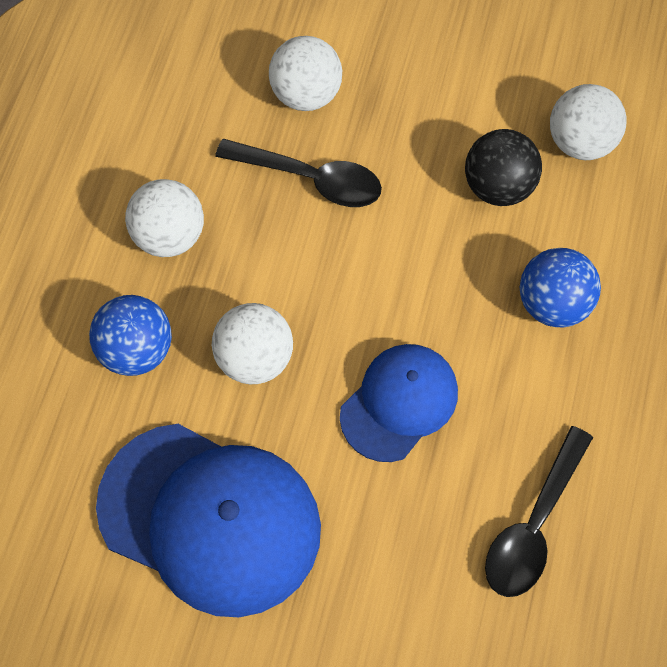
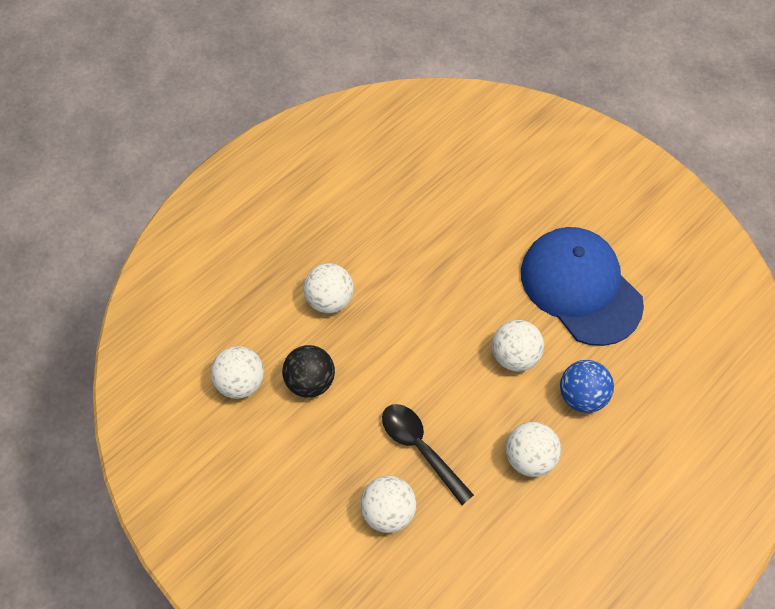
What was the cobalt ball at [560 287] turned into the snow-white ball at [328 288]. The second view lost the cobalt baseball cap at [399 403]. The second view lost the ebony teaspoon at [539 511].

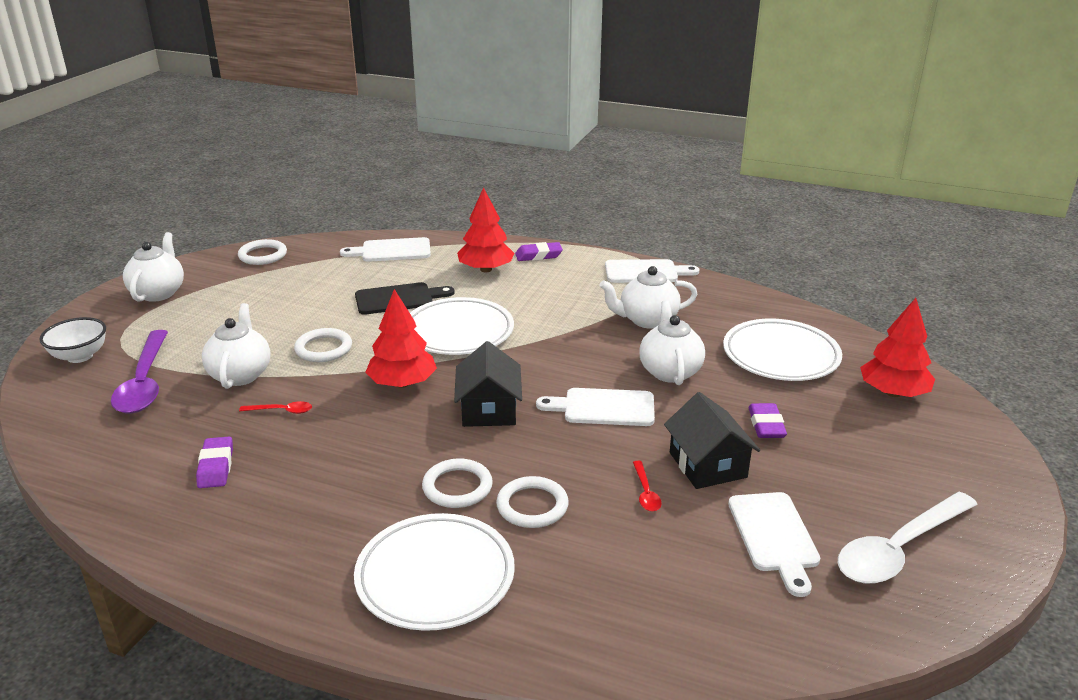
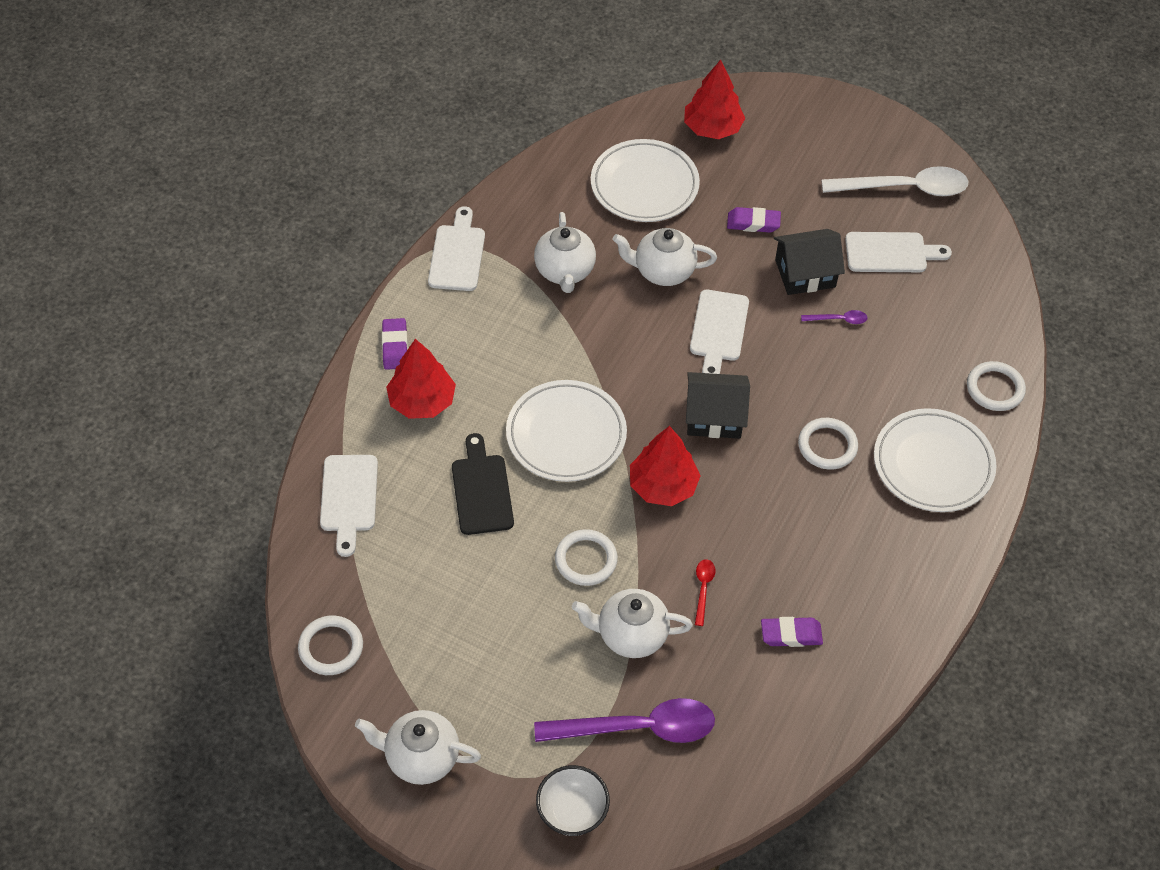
What was the red teaspoon at [647 486] turned into the purple teaspoon at [834 317]. The snow-white torus ended up elsewhere, having gone from [532 502] to [996 386]. The snow-white teaspoon at [908 538] ended up facing another way, 60 degrees counterclockwise from before.

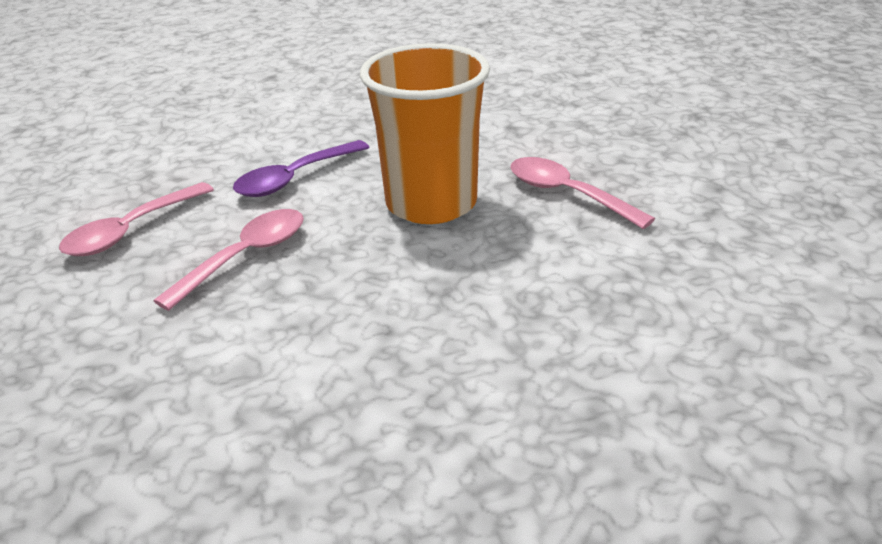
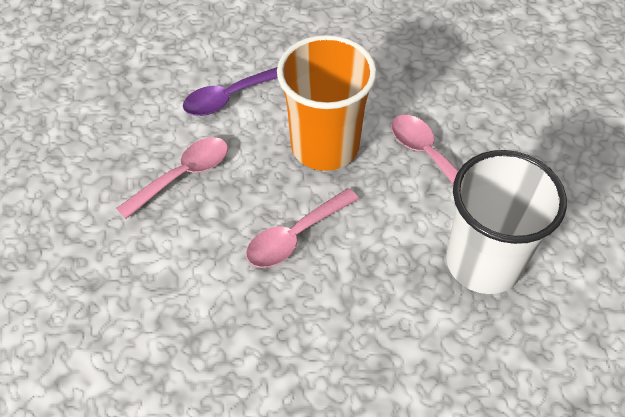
The rose-pink teaspoon ended up elsewhere, having gone from [136 219] to [302 228]. The second view gained the snow-white tumbler at [506 222].

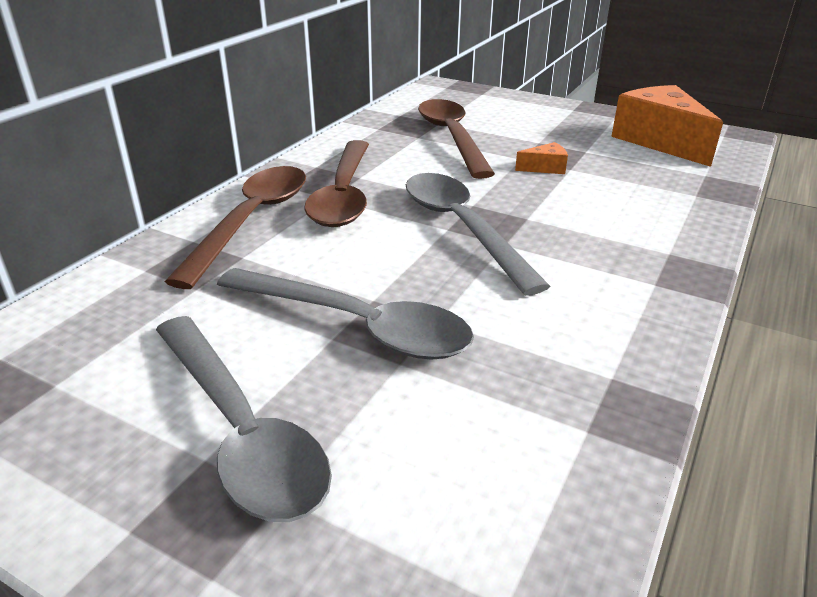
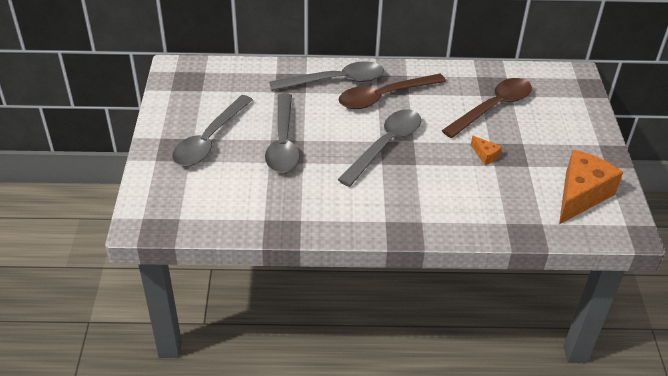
What was the brown teaspoon at [235 227] turned into the gray teaspoon at [326 76].

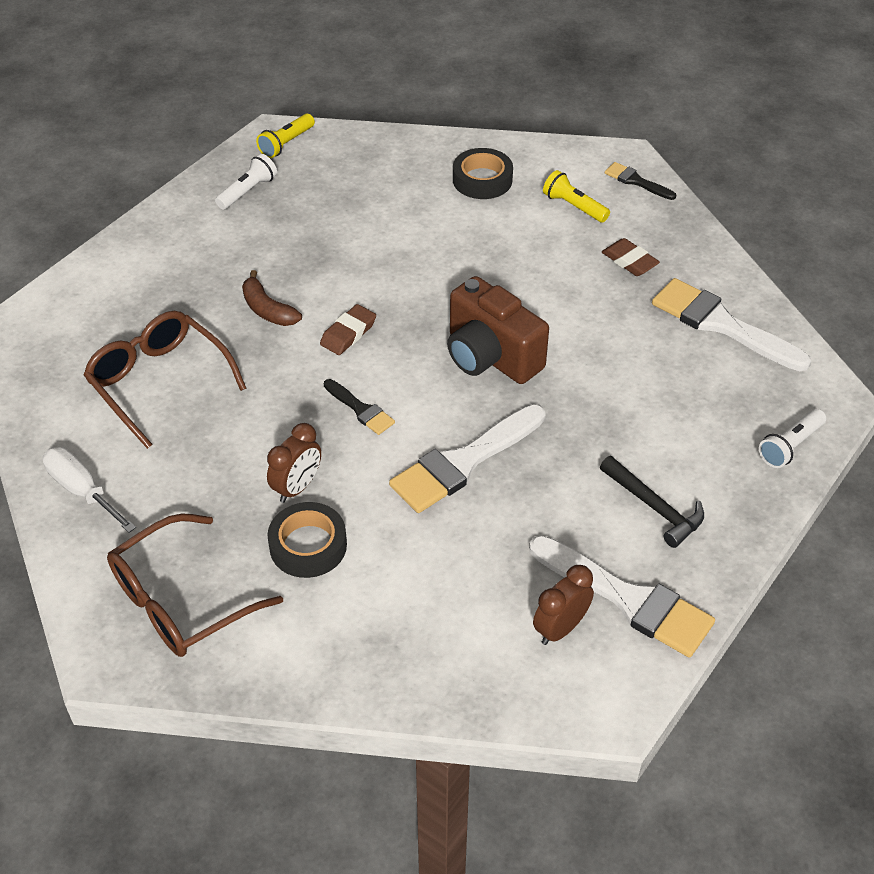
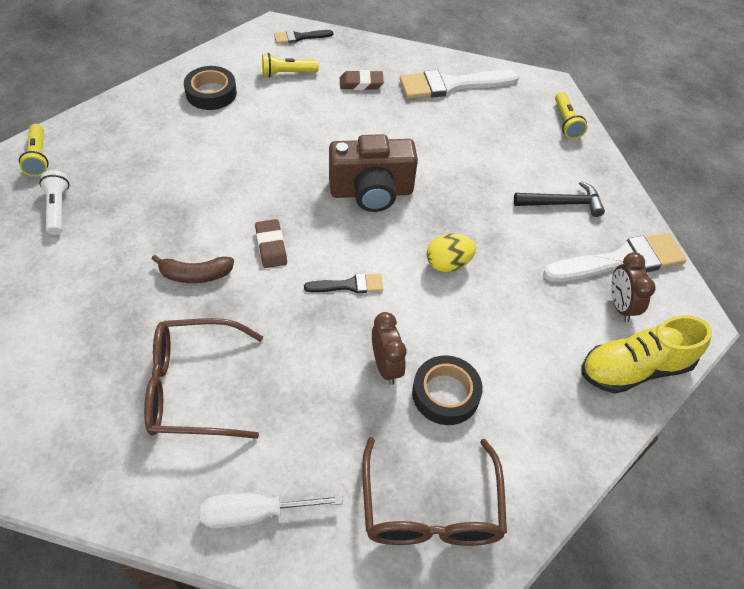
Where the snow-white brush stood at [467 458], the bright yellow egg shape came to stand at [451 252]. What was the snow-white pocket torch at [792 438] turned into the bright yellow pocket torch at [571 115]. The second view gained the bright yellow sneaker at [646 354].

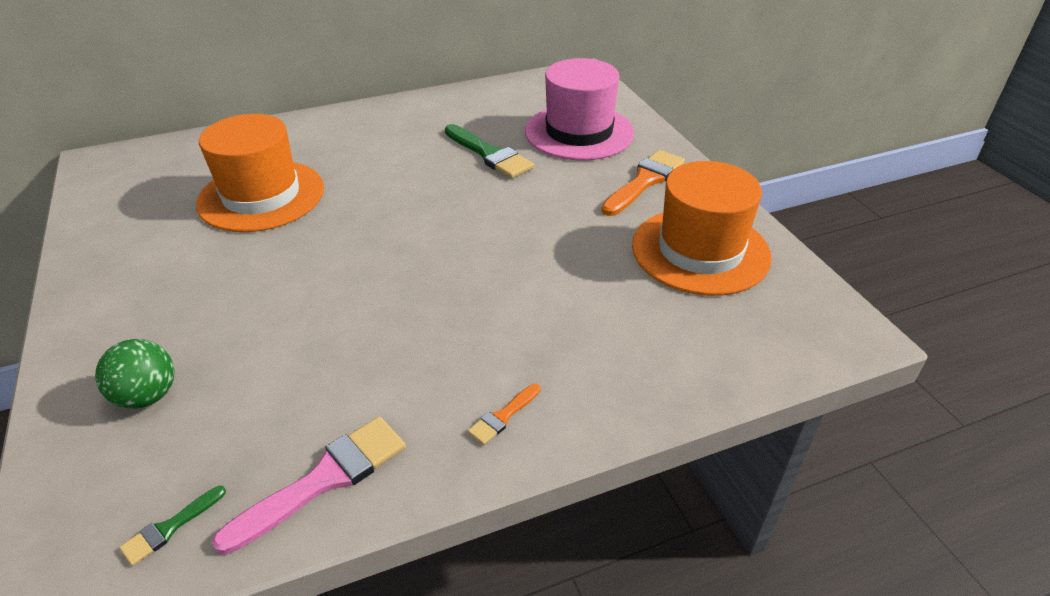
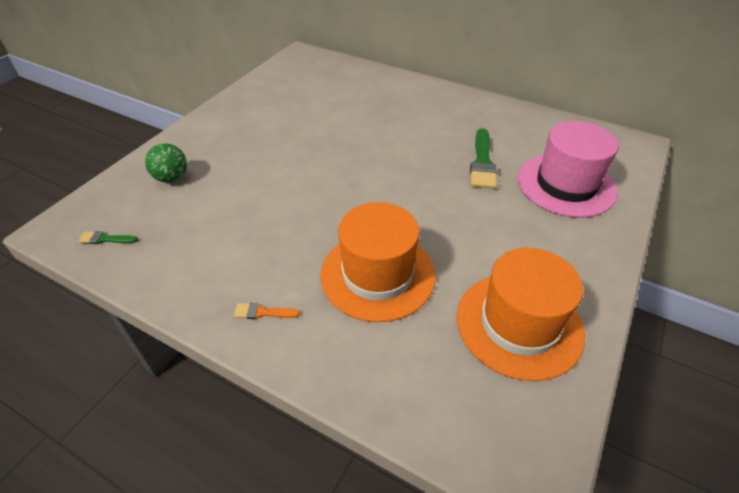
The bright orange top hat ended up elsewhere, having gone from [260 173] to [378 262]. The second view lost the bright orange brush at [643 183]. The second view lost the rose-pink brush at [309 486].

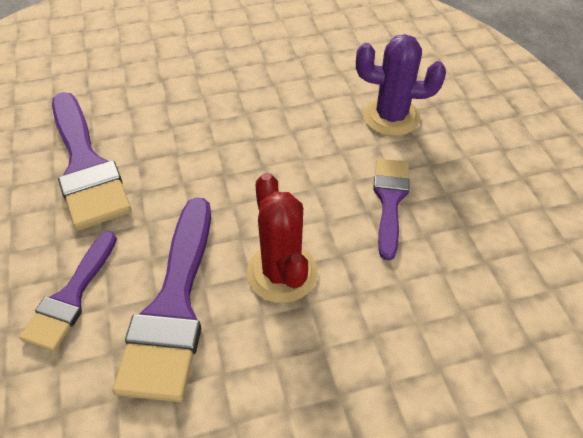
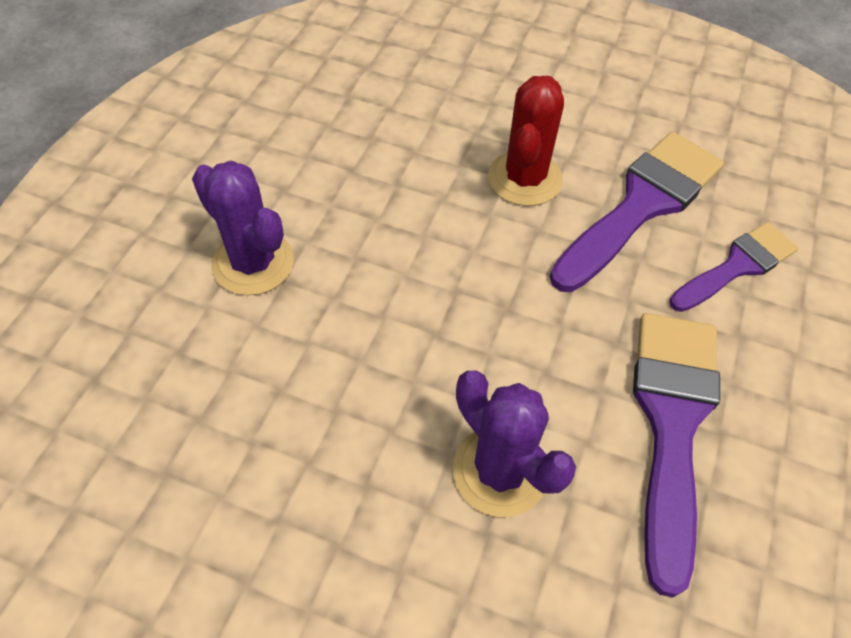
The second view lost the purple brush at [391 210]. The second view gained the purple saguaro cactus at [514 444].

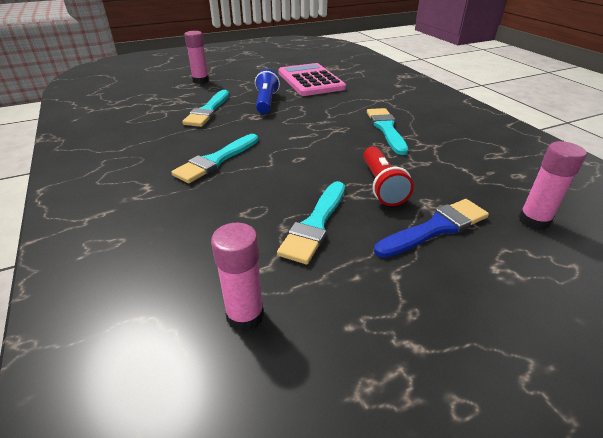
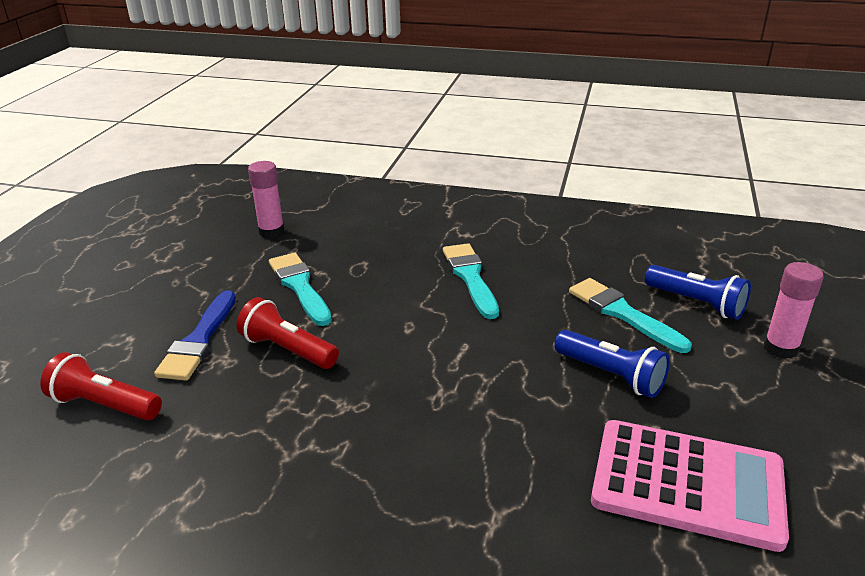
The second view lost the turquoise brush at [387 131]. Where the rose-pink glue stick stood at [552 185], the red pocket torch came to stand at [101 386]. The second view gained the cobalt pocket torch at [698 292].

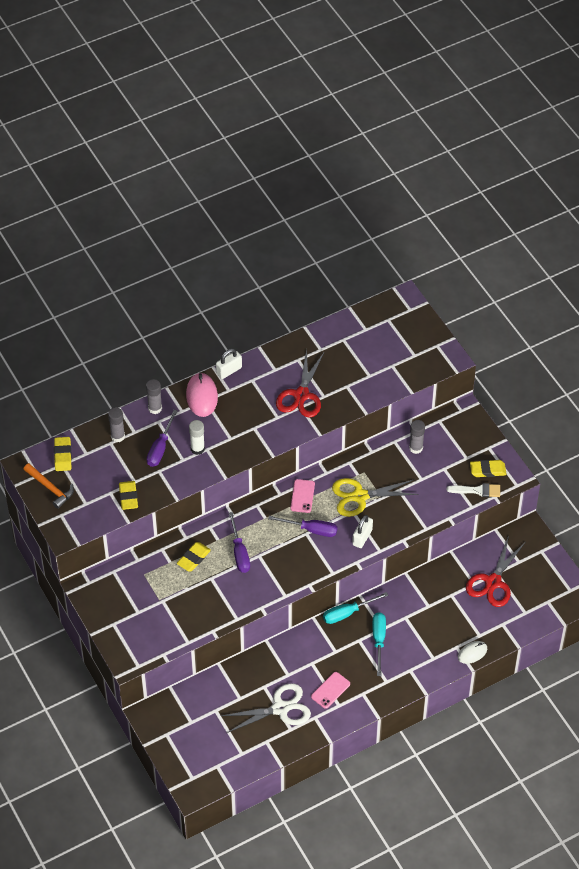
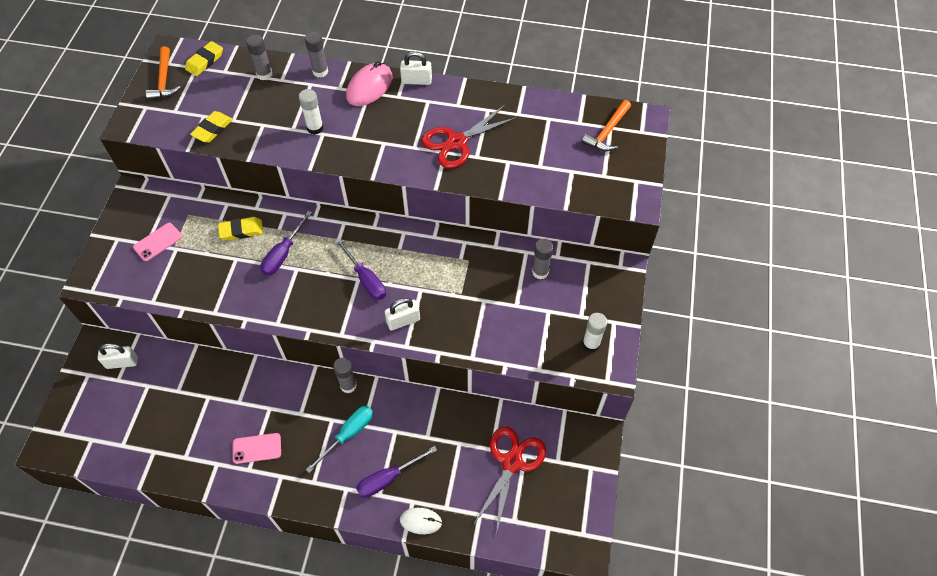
The purple flat screwdriver ended up elsewhere, having gone from [162 438] to [396 472]. Where the bright yellow pencil eraser stood at [488 468], the snow-white glue stick came to stand at [594 332]. The second view lost the bright yellow scissors at [375 497]. The rose-pink mobile phone ended up elsewhere, having gone from [302 496] to [157 242]. The second view lost the snow-white brush at [473 490]. The red scissors at [495 571] ended up facing another way, 135 degrees clockwise from before. Where the turquoise flat screwdriver stood at [355 608], the gray glue stick came to stand at [345 375]. The second view lost the snow-white scissors at [266 708]. The second view gained the bright orange hammer at [606 125]. The second view gained the snow-white small lock at [118 356].

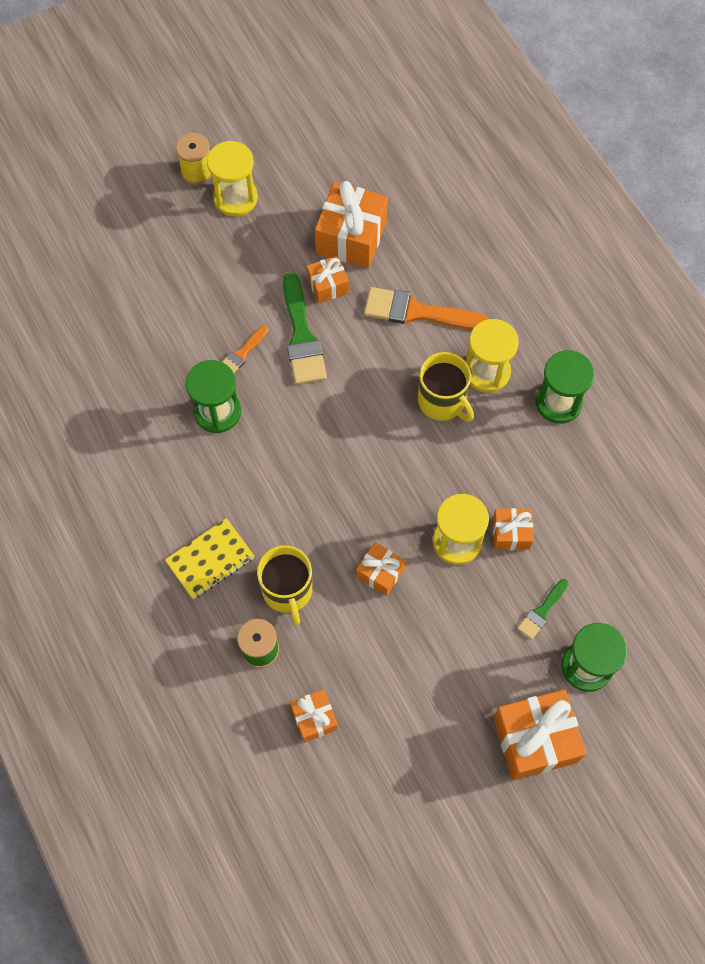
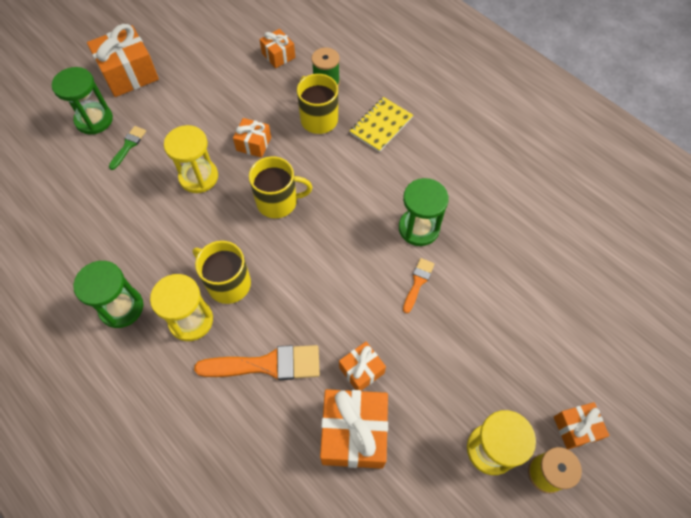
The second view lost the emerald brush at [305 328]. The bright orange present ended up elsewhere, having gone from [513 529] to [581 425]. The second view gained the bright yellow coffee mug at [280 187].

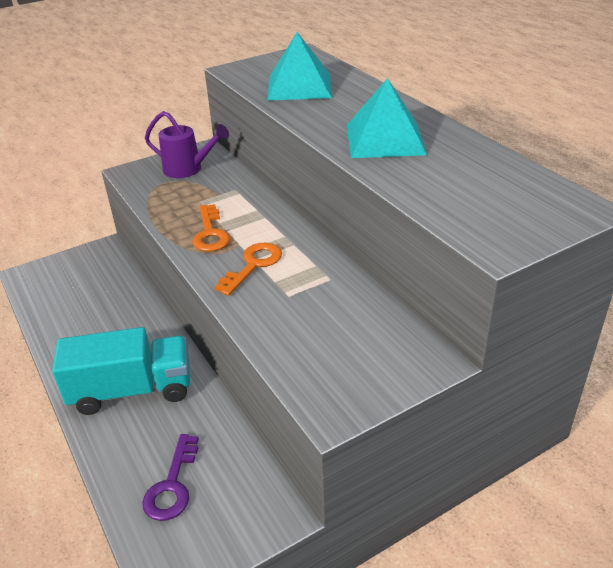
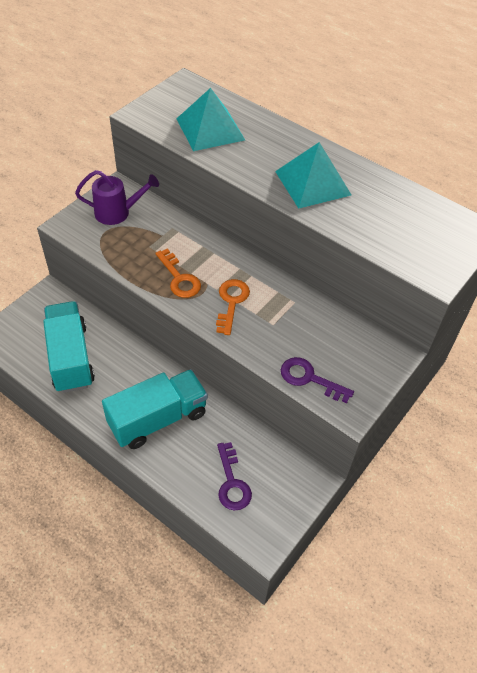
The second view gained the turquoise toy truck at [69 347]. The second view gained the purple latchkey at [317 380].

